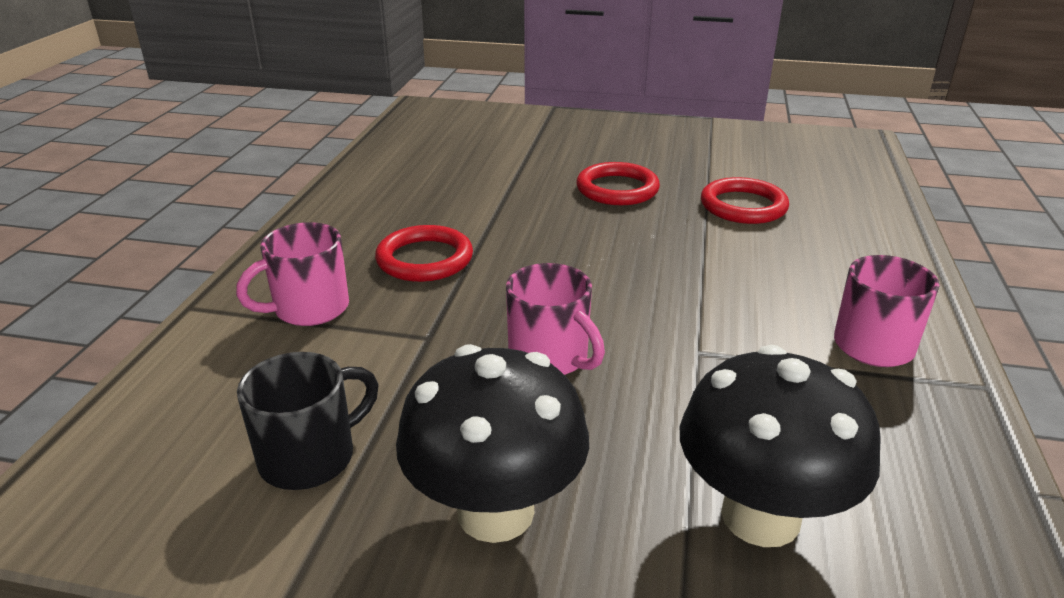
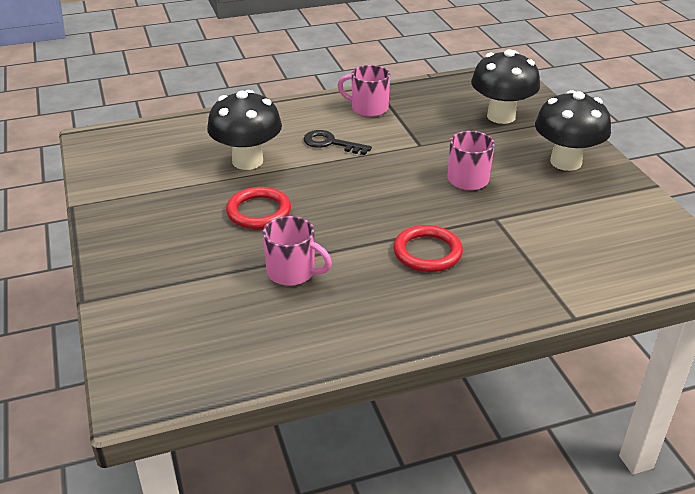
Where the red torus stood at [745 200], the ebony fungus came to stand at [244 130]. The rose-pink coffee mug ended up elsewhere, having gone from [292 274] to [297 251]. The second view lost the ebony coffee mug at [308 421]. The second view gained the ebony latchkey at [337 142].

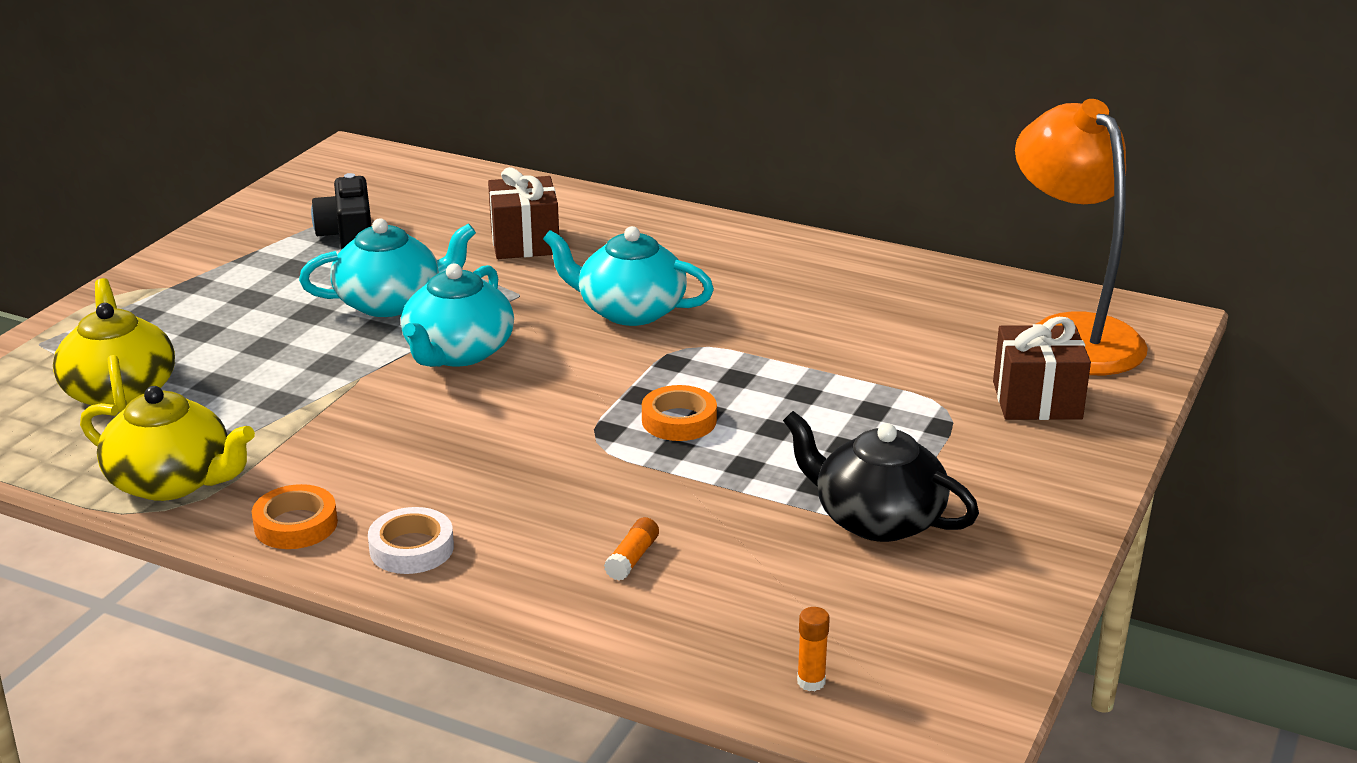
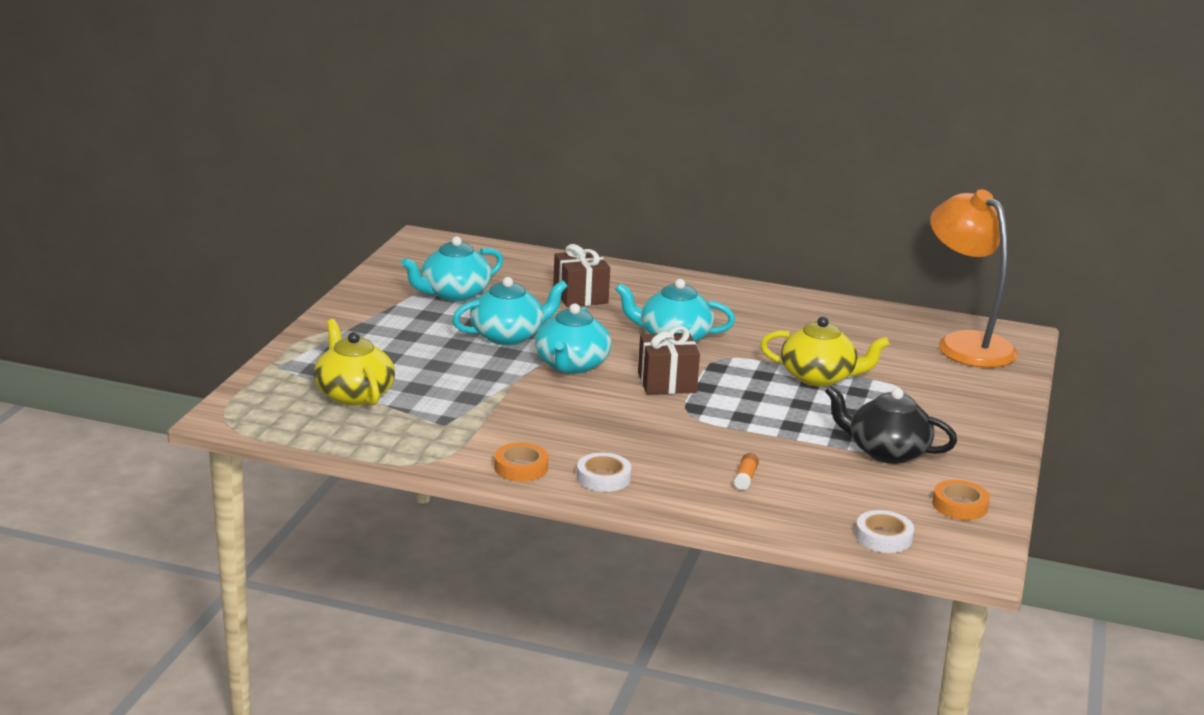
Where the ebony camera stood at [341 211], the turquoise tea pot came to stand at [452 268]. The brown present ended up elsewhere, having gone from [1042 368] to [669 360]. The bright orange tape ended up elsewhere, having gone from [679 413] to [961 500]. The bright yellow tea pot ended up elsewhere, having gone from [167 443] to [824 351]. Where the bright orange glue stick stood at [813 649], the snow-white tape came to stand at [884 531].

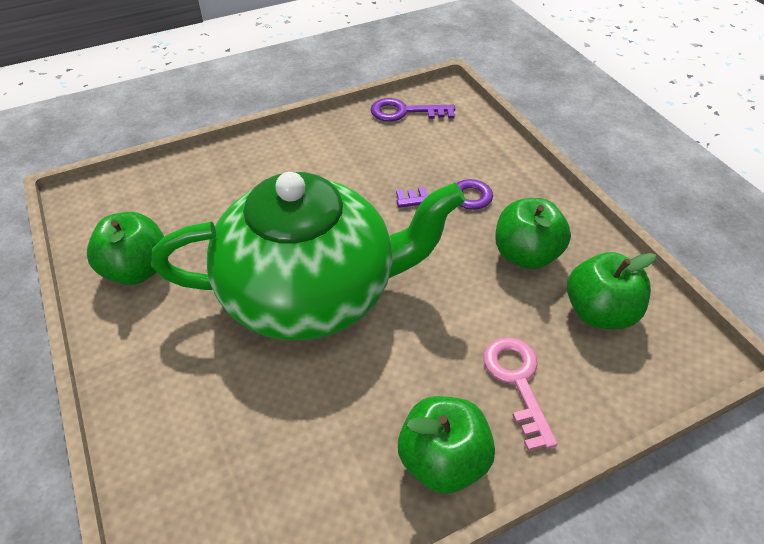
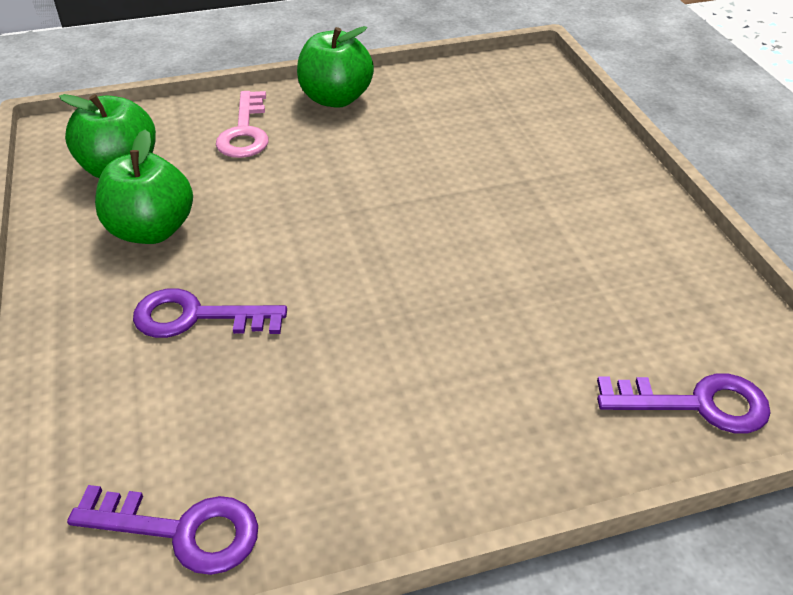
The second view lost the emerald tea pot at [308 256]. The second view lost the emerald apple fruit at [125 248]. The second view gained the purple latchkey at [684 403].

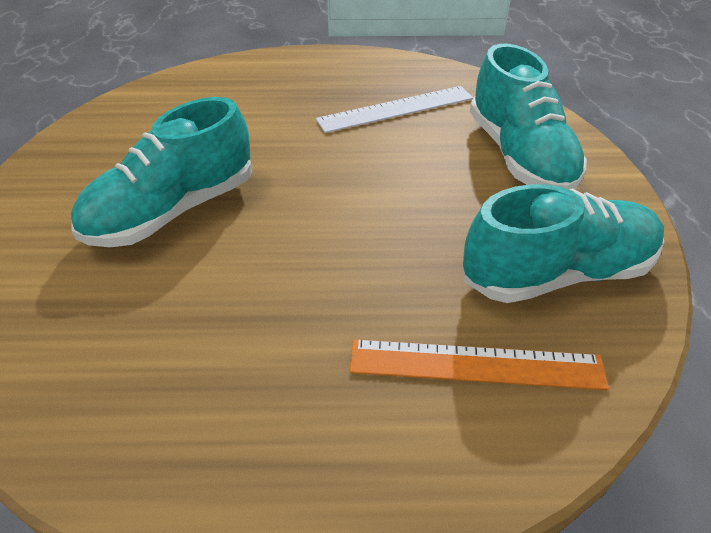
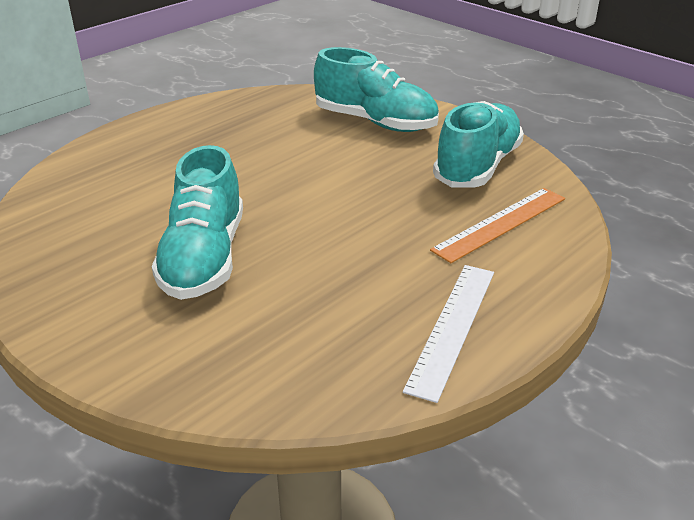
The snow-white measuring stick ended up elsewhere, having gone from [394 109] to [448 334].

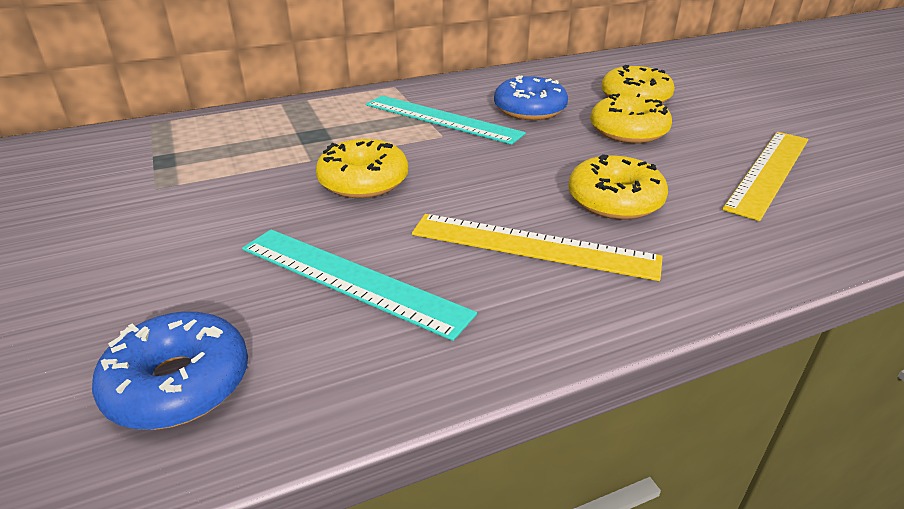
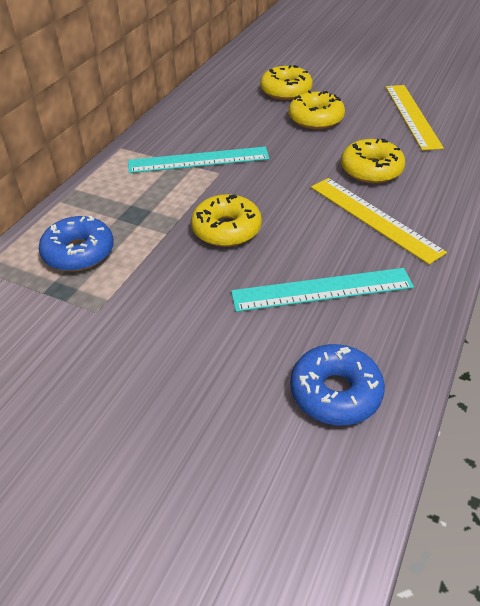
The cobalt glazed donut ended up elsewhere, having gone from [531 98] to [76 243]. The bright yellow measuring stick at [537 247] ended up facing another way, 75 degrees clockwise from before.

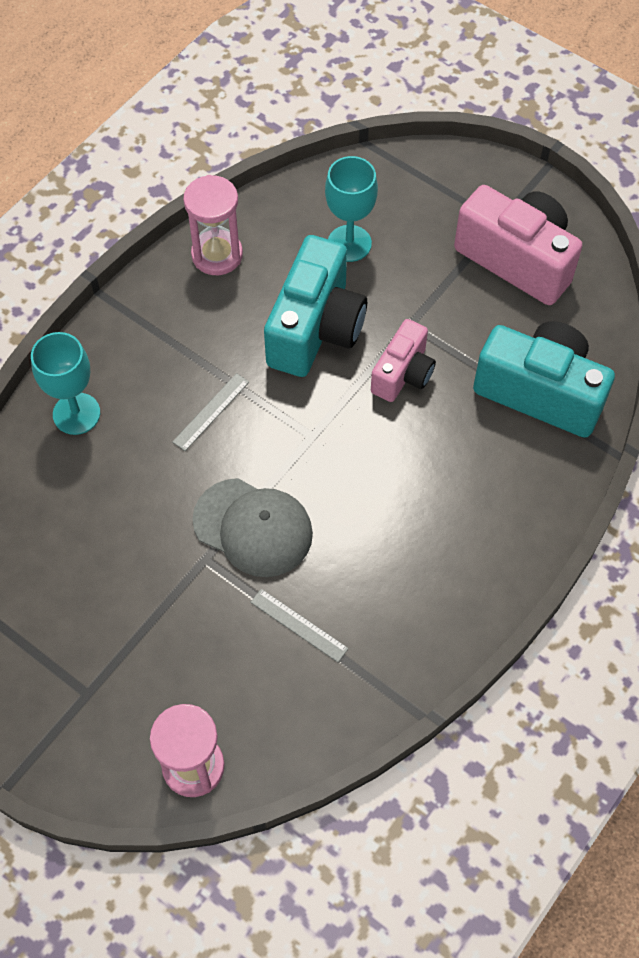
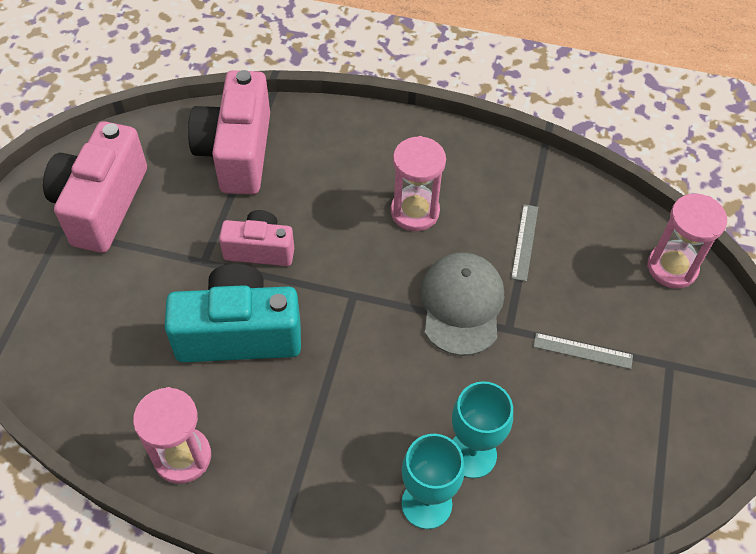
The turquoise goblet ended up elsewhere, having gone from [351 209] to [482 429]. What was the turquoise camera at [544 379] turned into the rose-pink camera at [229 132]. The gray measuring stick ended up elsewhere, having gone from [210 412] to [583 351]. The second view gained the rose-pink hourglass at [418 183].

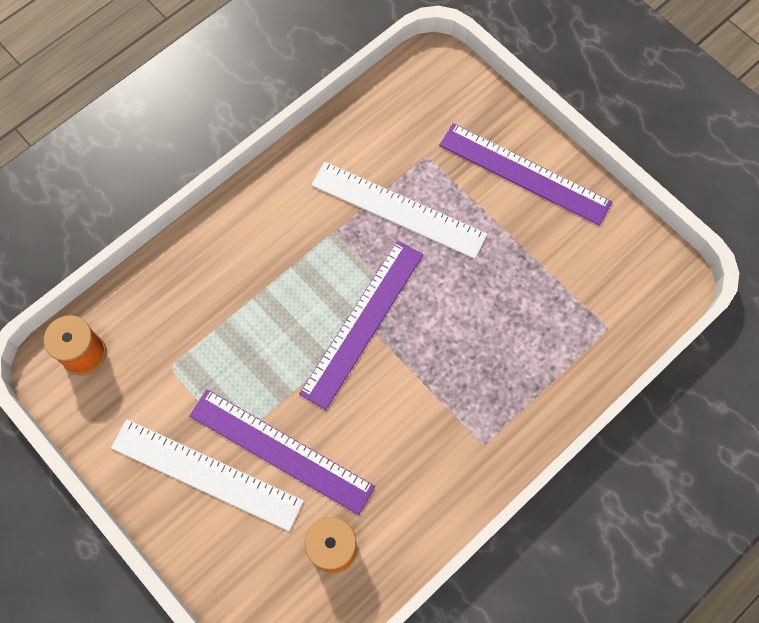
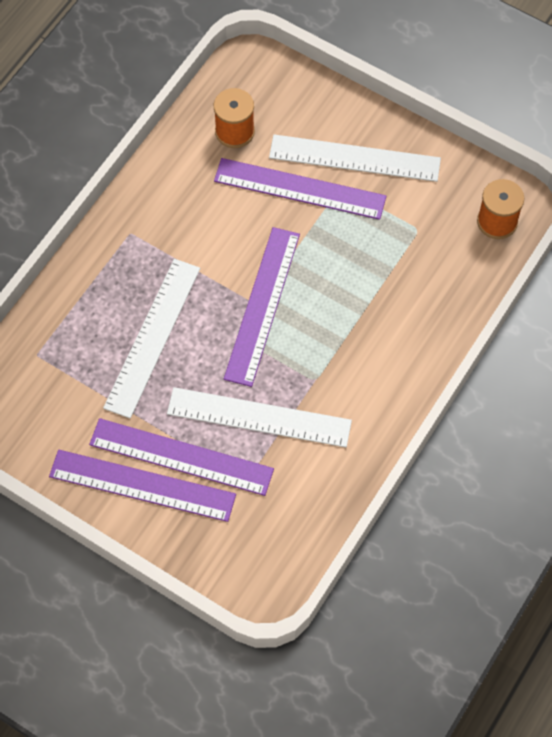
The second view gained the snow-white measuring stick at [151 338]. The second view gained the purple measuring stick at [181 457].

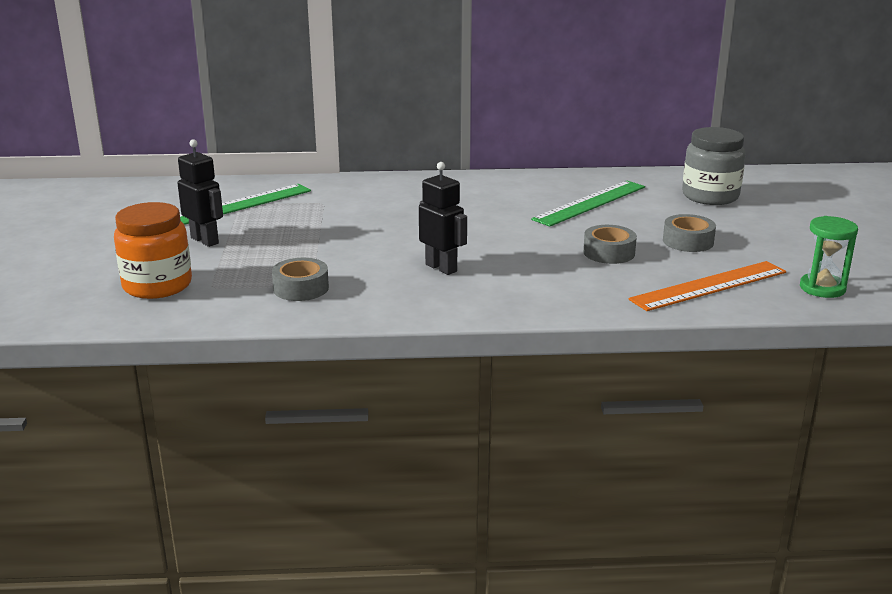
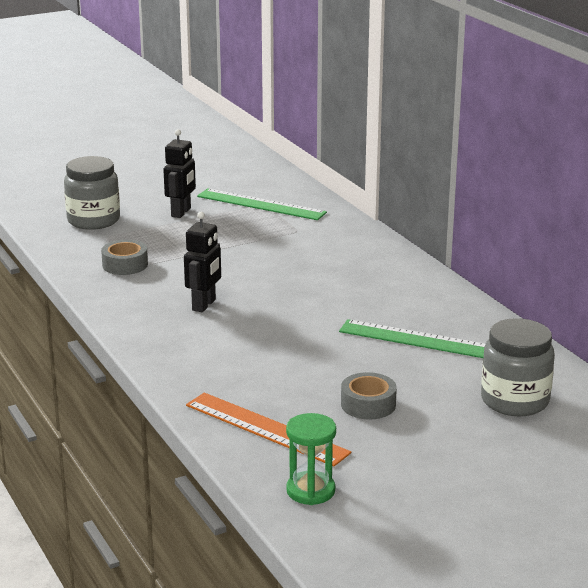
What was the bright orange preserve jar at [153 250] turned into the gray preserve jar at [92 193]. The second view lost the gray tape at [610 244].

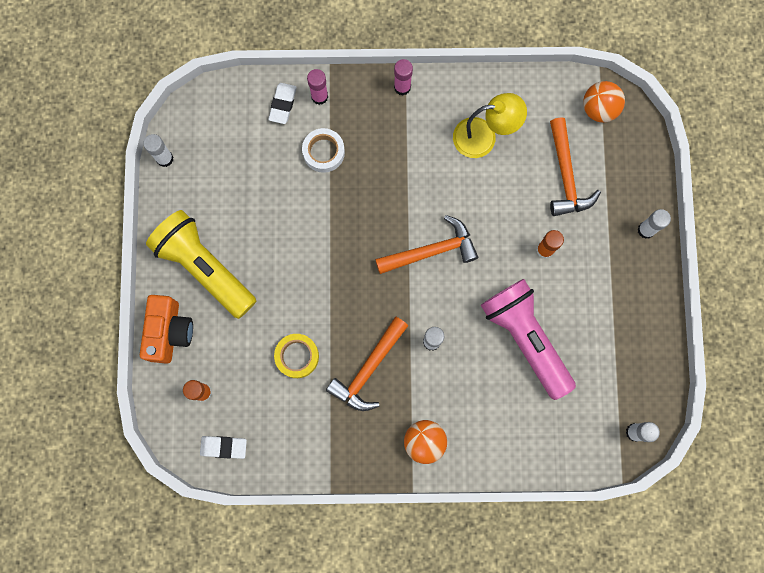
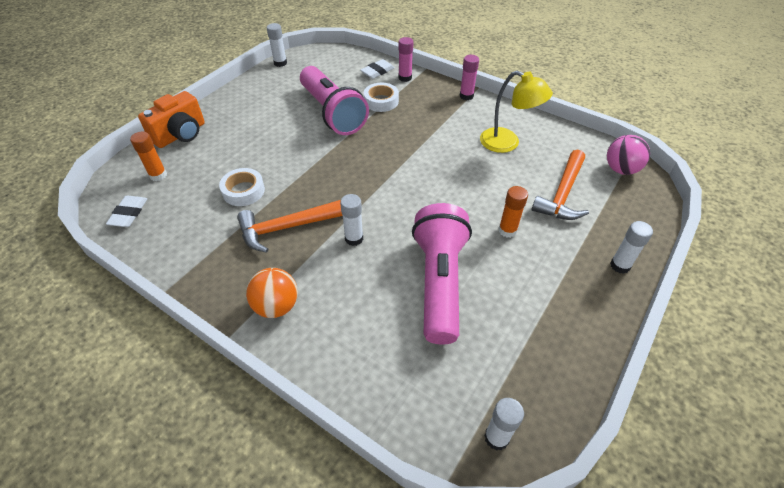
What was the bright orange ball at [604 101] turned into the rose-pink ball at [628 155]. The second view lost the bright yellow pocket torch at [201 264]. The second view lost the bright orange hammer at [426 244]. What was the bright yellow tape at [296 356] turned into the snow-white tape at [242 187]. The snow-white pencil eraser at [223 447] ended up facing another way, 60 degrees clockwise from before. The second view gained the rose-pink pocket torch at [334 100].

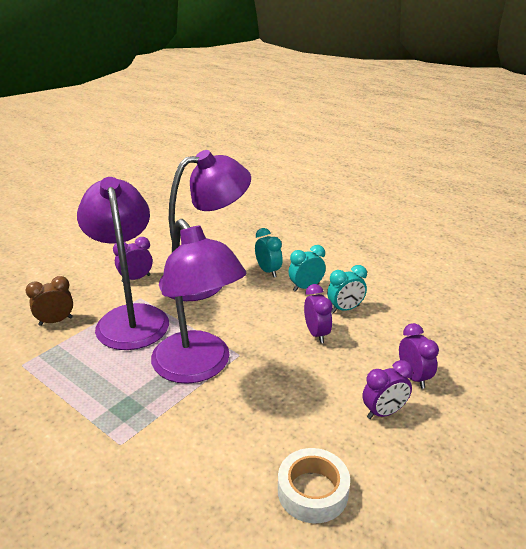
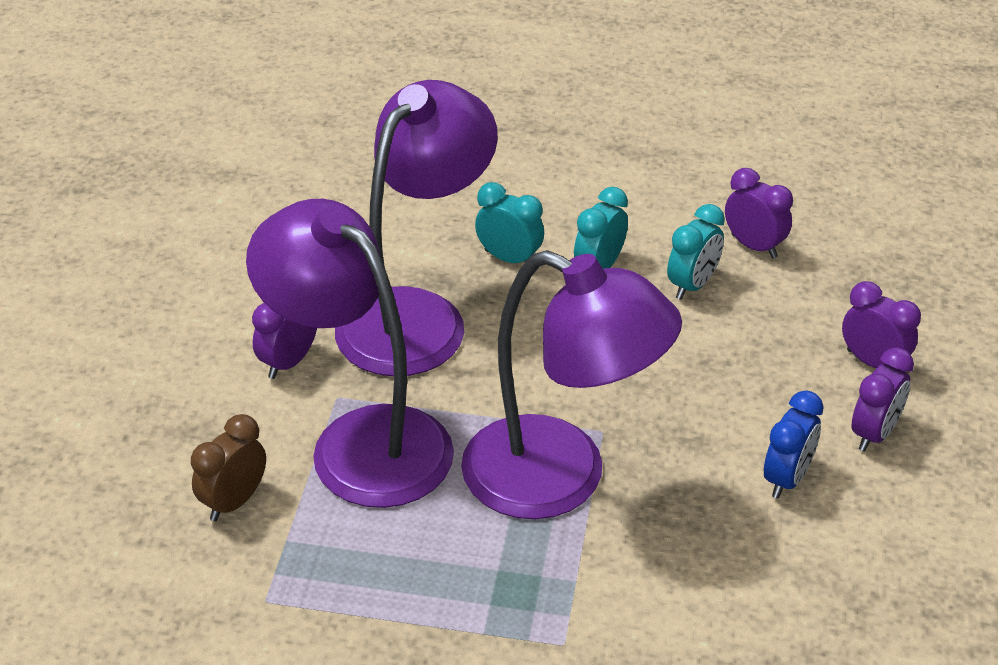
The purple bedside clock ended up elsewhere, having gone from [318 313] to [759 213]. The second view lost the snow-white tape at [314 485]. The second view gained the cobalt bedside clock at [794 444].

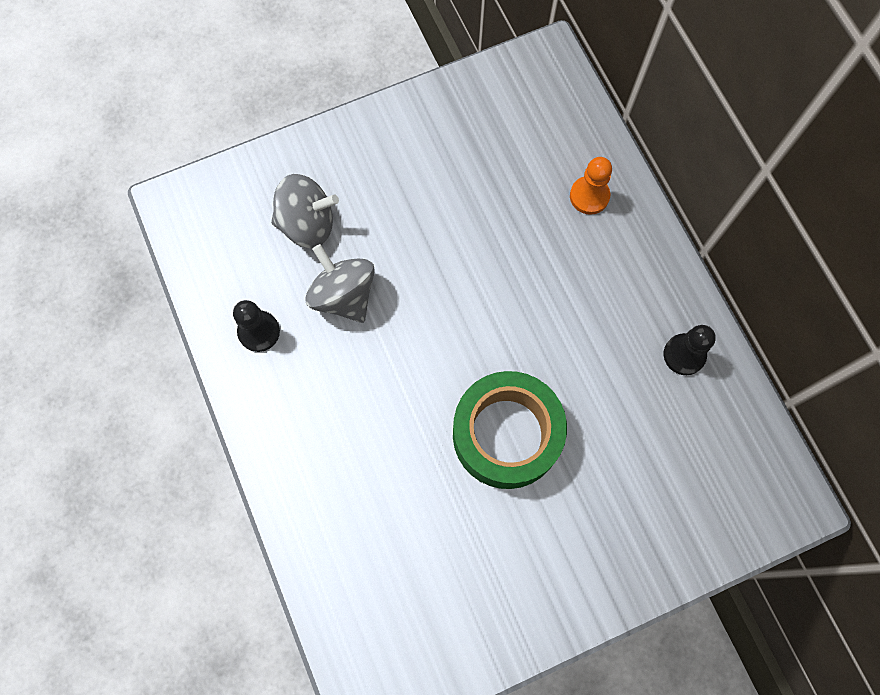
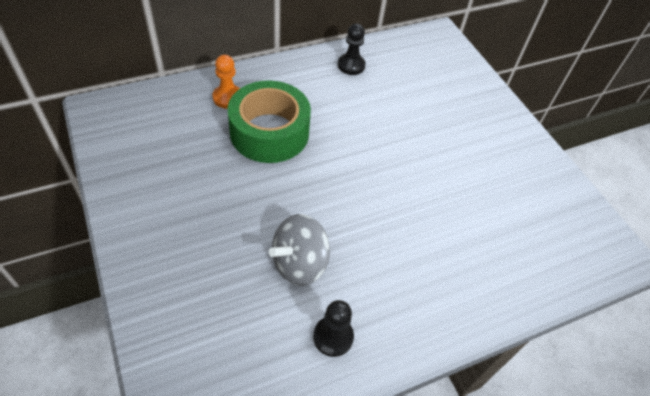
The second view lost the gray whirligig at [305 211]. The emerald tape ended up elsewhere, having gone from [510 430] to [269 121].

